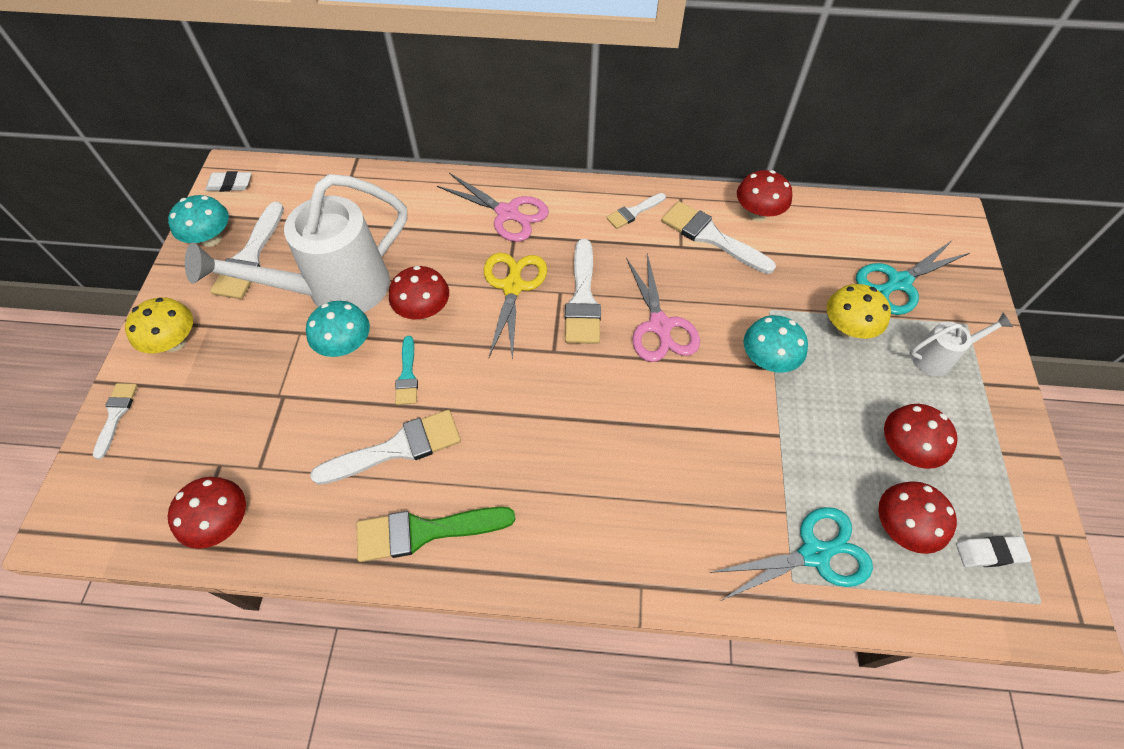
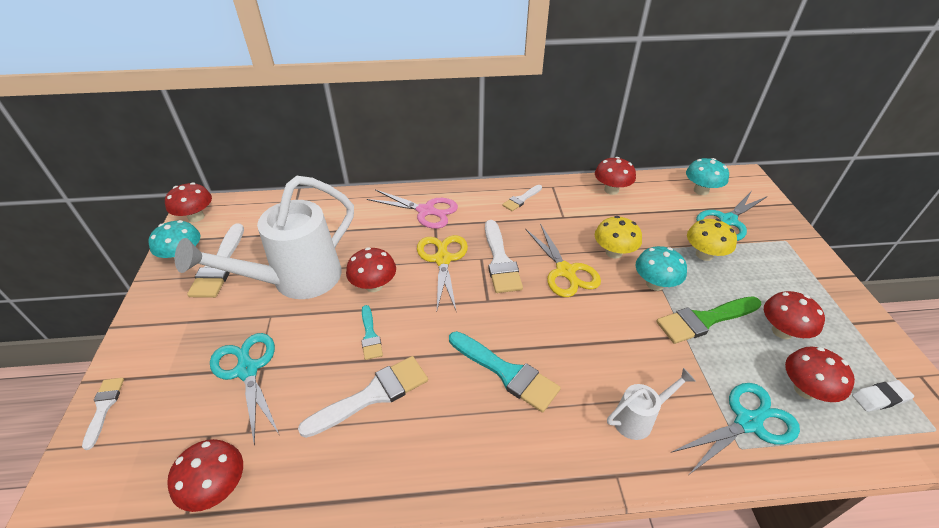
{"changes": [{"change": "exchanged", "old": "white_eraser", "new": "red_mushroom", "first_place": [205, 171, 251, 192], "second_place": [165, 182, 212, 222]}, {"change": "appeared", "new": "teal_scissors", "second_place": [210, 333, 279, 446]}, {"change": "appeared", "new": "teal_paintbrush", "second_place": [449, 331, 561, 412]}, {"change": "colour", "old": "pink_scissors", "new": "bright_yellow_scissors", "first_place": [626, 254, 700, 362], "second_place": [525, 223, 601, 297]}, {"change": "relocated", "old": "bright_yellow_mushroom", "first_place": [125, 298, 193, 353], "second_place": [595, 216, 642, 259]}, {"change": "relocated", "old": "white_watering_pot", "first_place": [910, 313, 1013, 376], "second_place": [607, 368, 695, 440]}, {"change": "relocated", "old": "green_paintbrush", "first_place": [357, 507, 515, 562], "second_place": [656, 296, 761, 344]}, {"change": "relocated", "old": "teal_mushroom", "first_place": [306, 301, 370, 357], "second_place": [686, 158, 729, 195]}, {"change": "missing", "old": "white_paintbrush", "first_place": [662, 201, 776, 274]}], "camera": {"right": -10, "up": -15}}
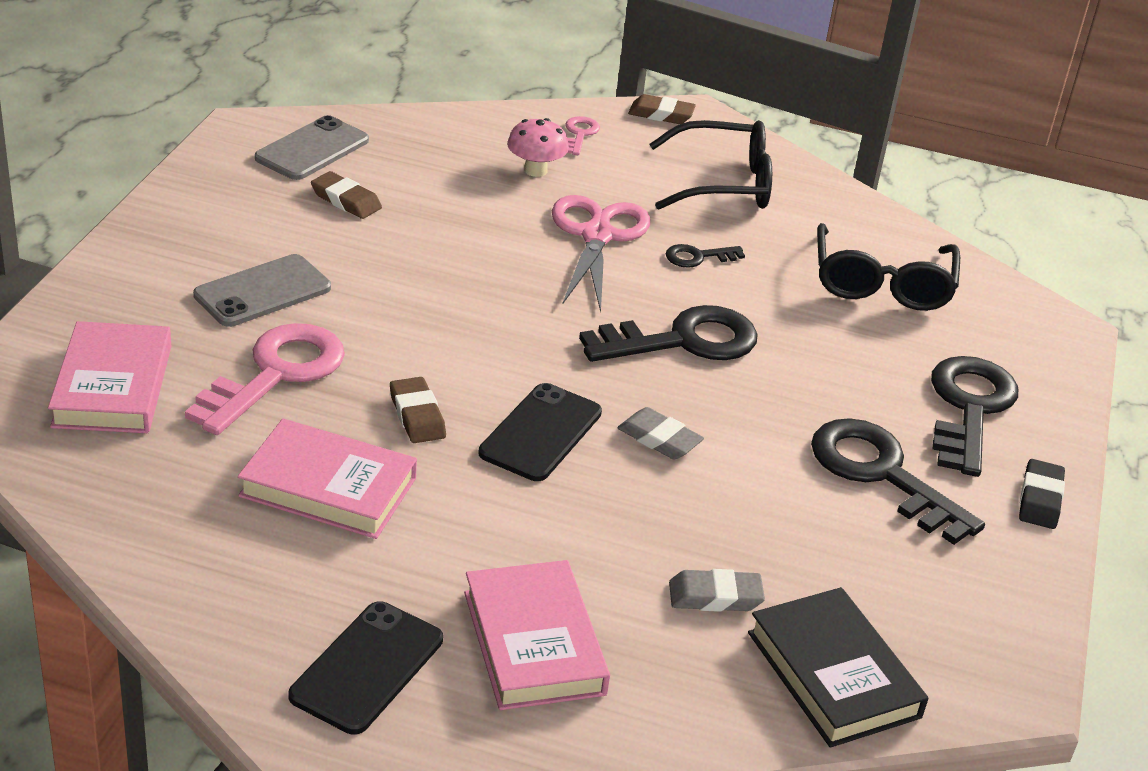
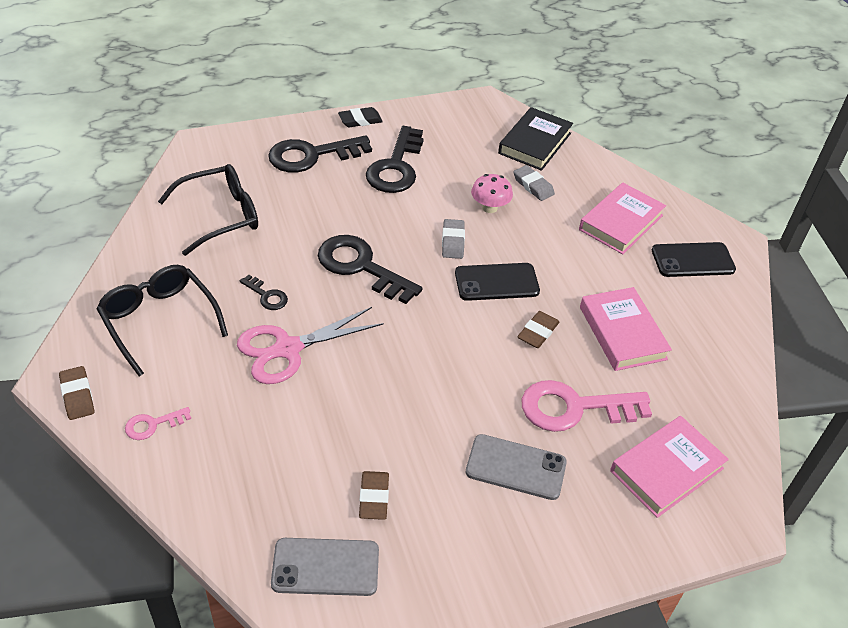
{"changes": [{"change": "relocated", "old": "pink_mushroom", "first_place": [507, 118, 569, 177], "second_place": [471, 174, 513, 213]}], "camera": {"right": -125, "up": 10}}
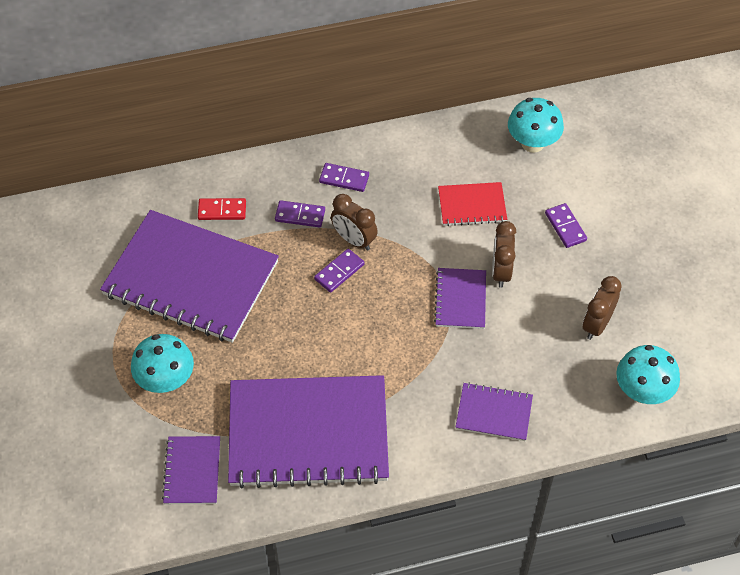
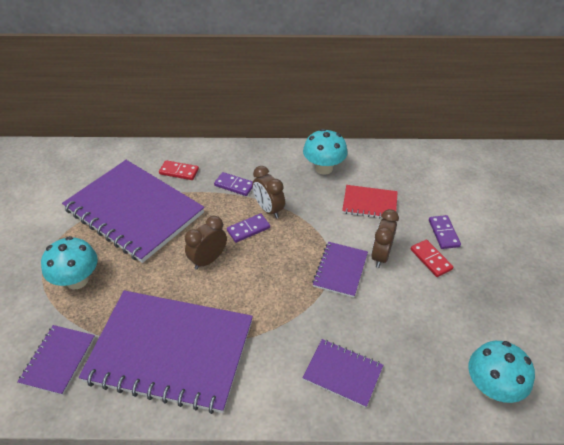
{"changes": [{"change": "relocated", "old": "brown_clock", "first_place": [583, 276, 622, 340], "second_place": [185, 216, 227, 270]}, {"change": "relocated", "old": "teal_mushroom", "first_place": [508, 98, 564, 153], "second_place": [303, 129, 347, 175]}, {"change": "appeared", "new": "red_domino_piece", "second_place": [411, 239, 453, 277]}, {"change": "missing", "old": "violet_domino_piece", "first_place": [319, 163, 369, 192]}], "camera": {"right": 15, "up": -10}}
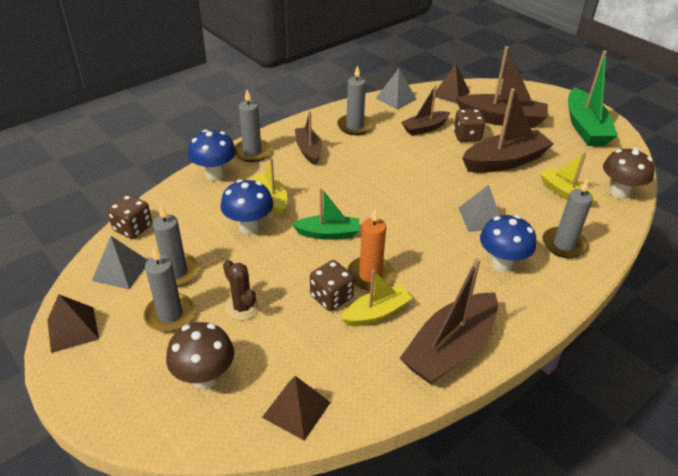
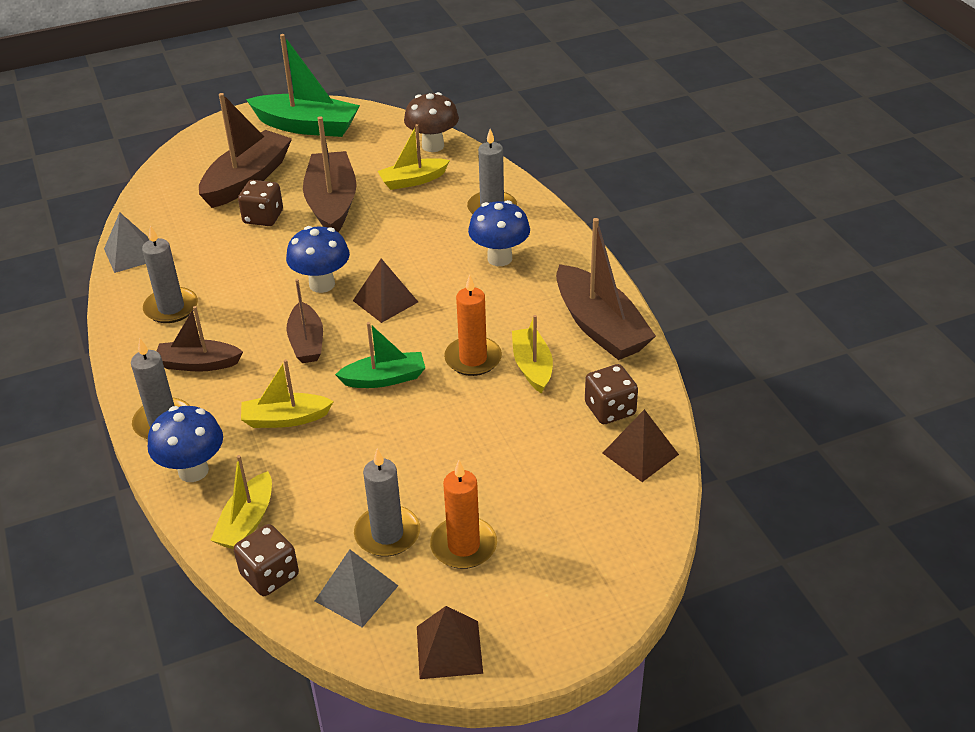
{"changes": [{"change": "appeared", "new": "bright_yellow_toy_boat", "second_place": [210, 455, 272, 549]}, {"change": "relocated", "old": "royal_blue_mushroom", "first_place": [220, 179, 273, 235], "second_place": [286, 226, 350, 293]}, {"change": "relocated", "old": "brown_toy_boat", "first_place": [401, 85, 450, 136], "second_place": [287, 279, 323, 363]}, {"change": "spun", "old": "green_toy_boat", "first_place": [292, 188, 360, 240], "second_place": [335, 322, 425, 388], "degrees": 60}, {"change": "relocated", "old": "brown_solid_pyramid", "first_place": [435, 64, 470, 104], "second_place": [353, 258, 418, 323]}, {"change": "colour", "old": "grey_candle", "new": "orange-coloured_candle", "first_place": [143, 247, 195, 332], "second_place": [430, 461, 497, 569]}, {"change": "relocated", "old": "brown_dice", "first_place": [310, 260, 354, 311], "second_place": [585, 364, 638, 424]}, {"change": "missing", "old": "brown_mushroom", "first_place": [166, 322, 234, 389]}, {"change": "missing", "old": "brown_cactus", "first_place": [223, 260, 259, 320]}, {"change": "missing", "old": "grey_solid_pyramid", "first_place": [459, 185, 500, 232]}], "camera": {"right": -70, "up": 0}}
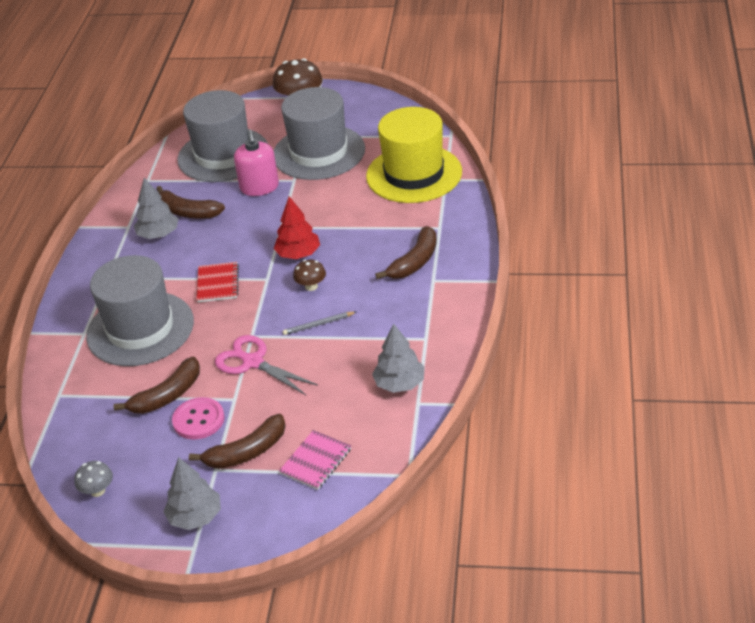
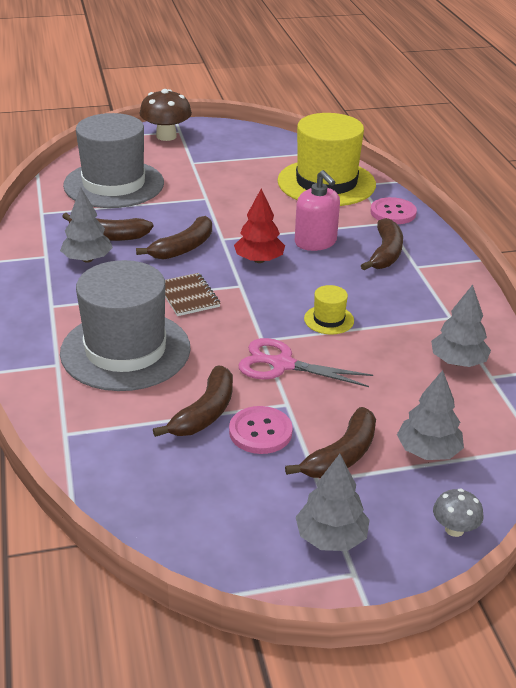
{"changes": [{"change": "appeared", "new": "brown_banana", "second_place": [136, 216, 212, 260]}, {"change": "colour", "old": "red_notebook", "new": "brown_notebook", "first_place": [197, 262, 239, 302], "second_place": [165, 273, 220, 316]}, {"change": "relocated", "old": "pink_soap_dispenser", "first_place": [234, 130, 279, 196], "second_place": [295, 170, 340, 251]}, {"change": "exchanged", "old": "grey_wooden_pencil", "new": "bright_yellow_hat", "first_place": [283, 312, 356, 335], "second_place": [304, 285, 354, 334]}, {"change": "appeared", "new": "pink_button", "second_place": [370, 197, 417, 224]}, {"change": "exchanged", "old": "pink_notebook", "new": "grey_tree", "first_place": [279, 430, 351, 490], "second_place": [397, 370, 464, 460]}, {"change": "relocated", "old": "grey_mushroom", "first_place": [74, 461, 113, 497], "second_place": [433, 489, 484, 537]}, {"change": "missing", "old": "grey_hat", "first_place": [274, 87, 365, 180]}, {"change": "missing", "old": "brown_mushroom", "first_place": [293, 260, 326, 291]}], "camera": {"right": -25, "up": -5}}
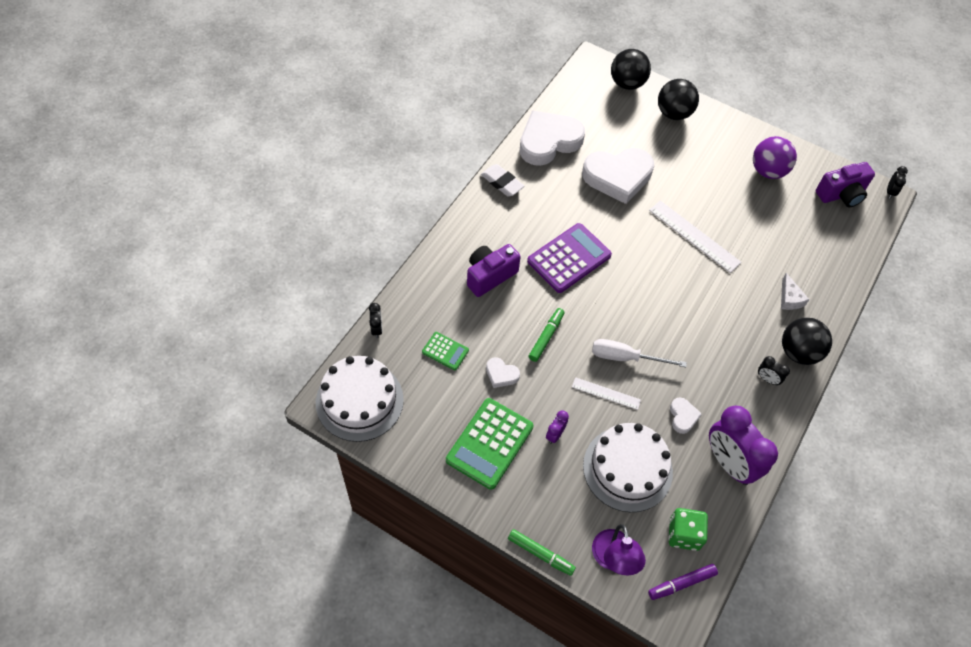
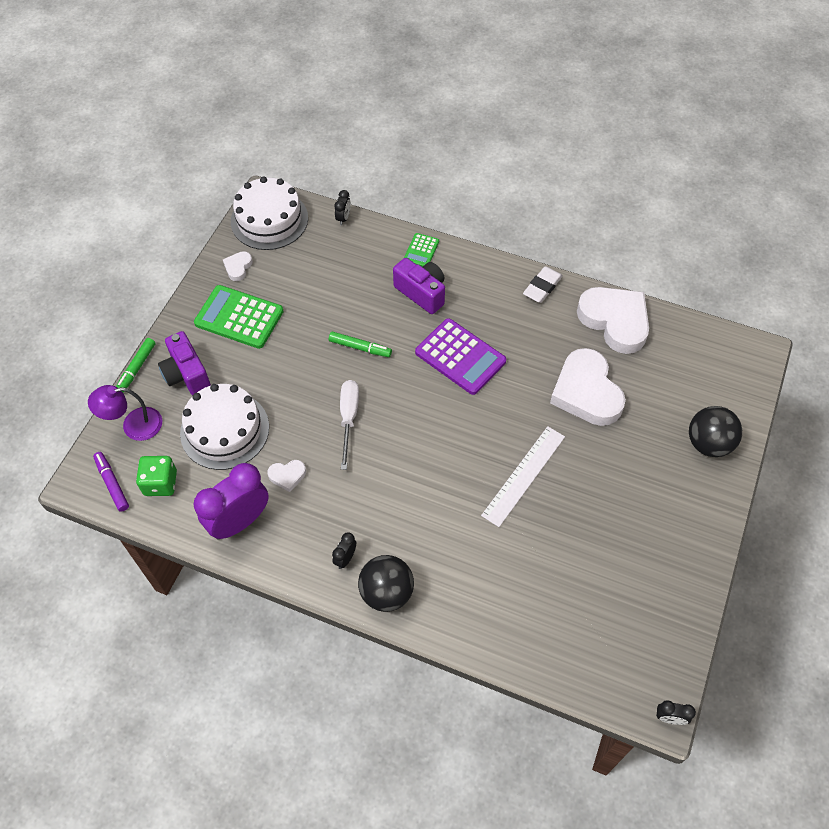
{"changes": [{"change": "relocated", "old": "violet_photo_camera", "first_place": [816, 162, 875, 207], "second_place": [158, 331, 211, 395]}, {"change": "relocated", "old": "white_love_heart", "first_place": [486, 357, 520, 388], "second_place": [223, 251, 253, 281]}, {"change": "spun", "old": "black_clock", "first_place": [369, 303, 382, 338], "second_place": [334, 190, 351, 225], "degrees": -60}, {"change": "relocated", "old": "green_calculator", "first_place": [422, 332, 469, 370], "second_place": [404, 233, 439, 267]}, {"change": "missing", "old": "violet_clock", "first_place": [546, 410, 569, 444]}, {"change": "missing", "old": "white_straightedge", "first_place": [572, 377, 641, 410]}, {"change": "missing", "old": "black_sphere", "first_place": [611, 49, 651, 90]}, {"change": "missing", "old": "violet_sphere", "first_place": [753, 136, 797, 179]}, {"change": "missing", "old": "white_piece_of_cheese", "first_place": [781, 273, 810, 310]}], "camera": {"right": 85, "up": 0}}
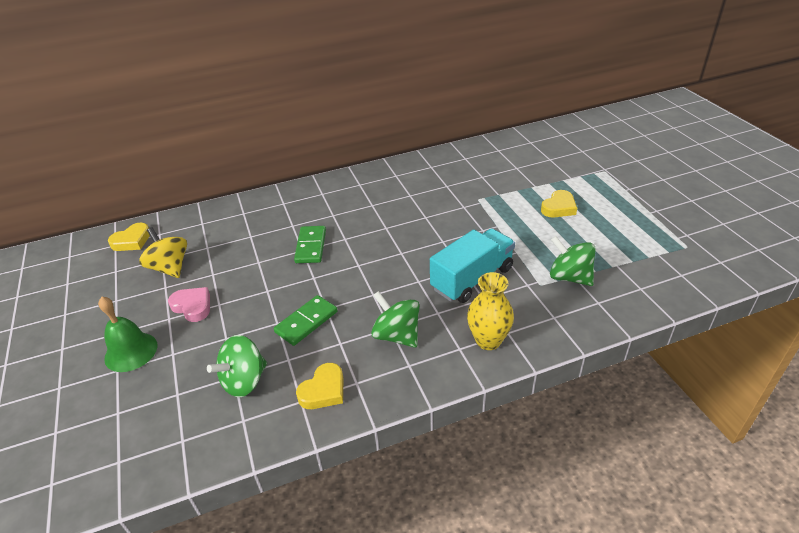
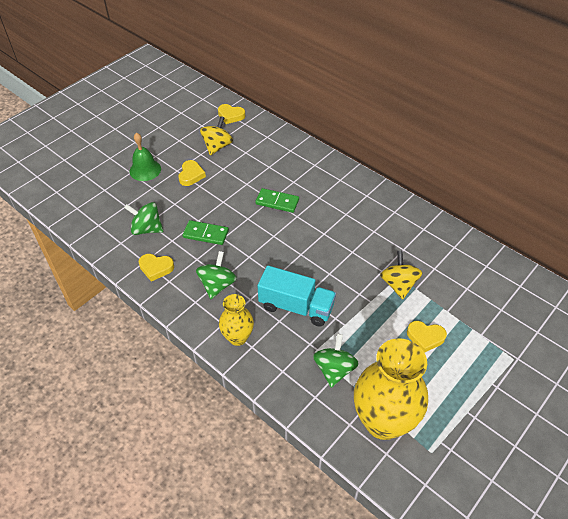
{"changes": [{"change": "colour", "old": "pink_love_heart", "new": "bright_yellow_love_heart", "first_place": [168, 287, 210, 322], "second_place": [178, 160, 206, 186]}, {"change": "spun", "old": "green_domino_piece", "first_place": [294, 226, 326, 263], "second_place": [255, 188, 299, 213], "degrees": 45}, {"change": "appeared", "new": "bright_yellow_flower_vase", "second_place": [354, 338, 428, 440]}, {"change": "appeared", "new": "bright_yellow_toy_top", "second_place": [380, 251, 422, 299]}], "camera": {"right": 60, "up": 10}}
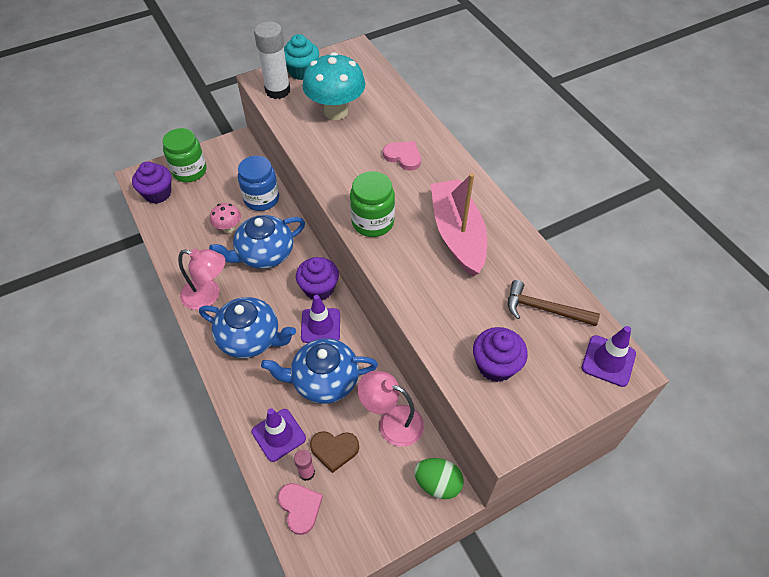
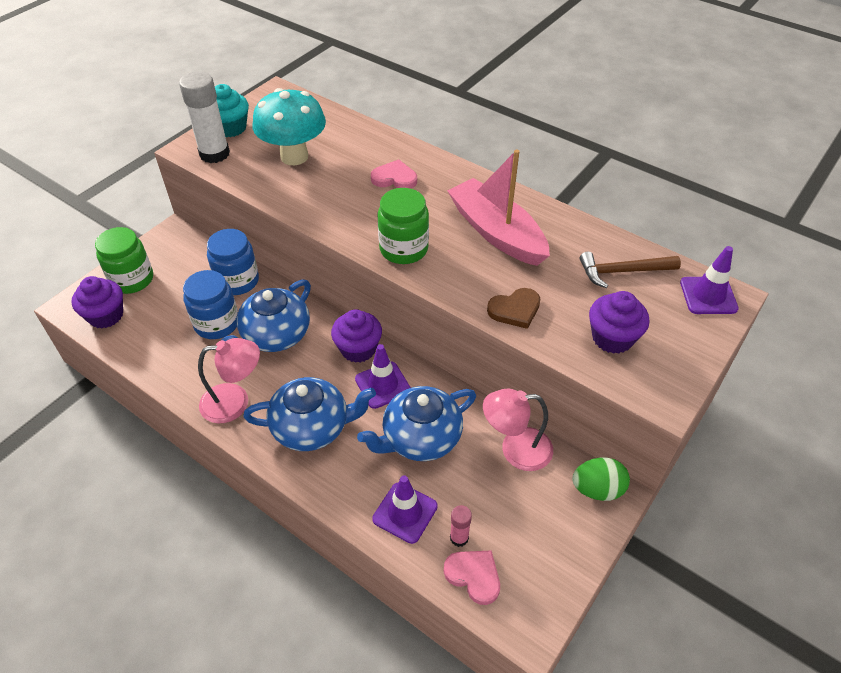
{"changes": [{"change": "exchanged", "old": "pink_mushroom", "new": "royal_blue_preserve_jar", "first_place": [210, 203, 241, 233], "second_place": [183, 270, 238, 339]}, {"change": "relocated", "old": "brown_love_heart", "first_place": [310, 431, 359, 473], "second_place": [487, 288, 541, 329]}], "camera": {"right": -25, "up": -5}}
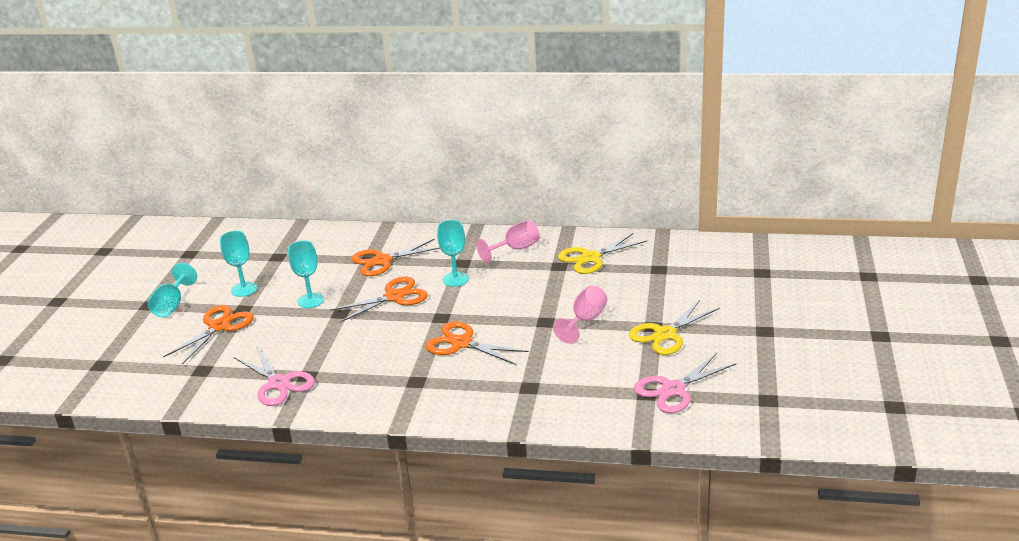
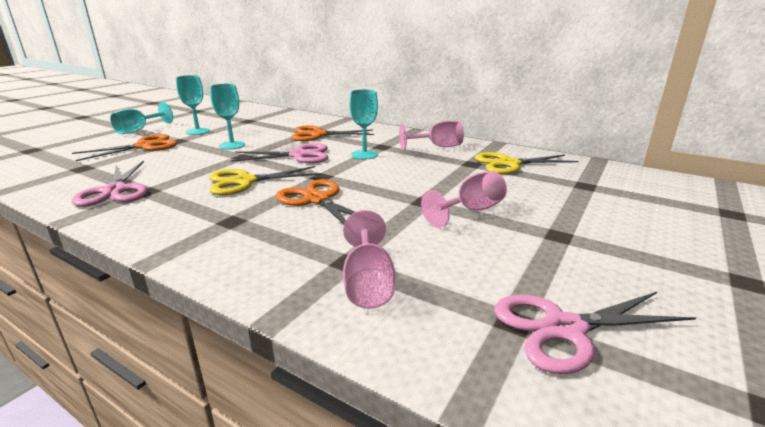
{"changes": [{"change": "relocated", "old": "bright_yellow_scissors", "first_place": [629, 300, 720, 355], "second_place": [209, 166, 321, 195]}, {"change": "colour", "old": "orange-coloured_scissors", "new": "pink_scissors", "first_place": [330, 277, 428, 322], "second_place": [231, 143, 328, 163]}, {"change": "appeared", "new": "pink_wine_glass", "second_place": [343, 210, 395, 309]}], "camera": {"right": 20, "up": -5}}
